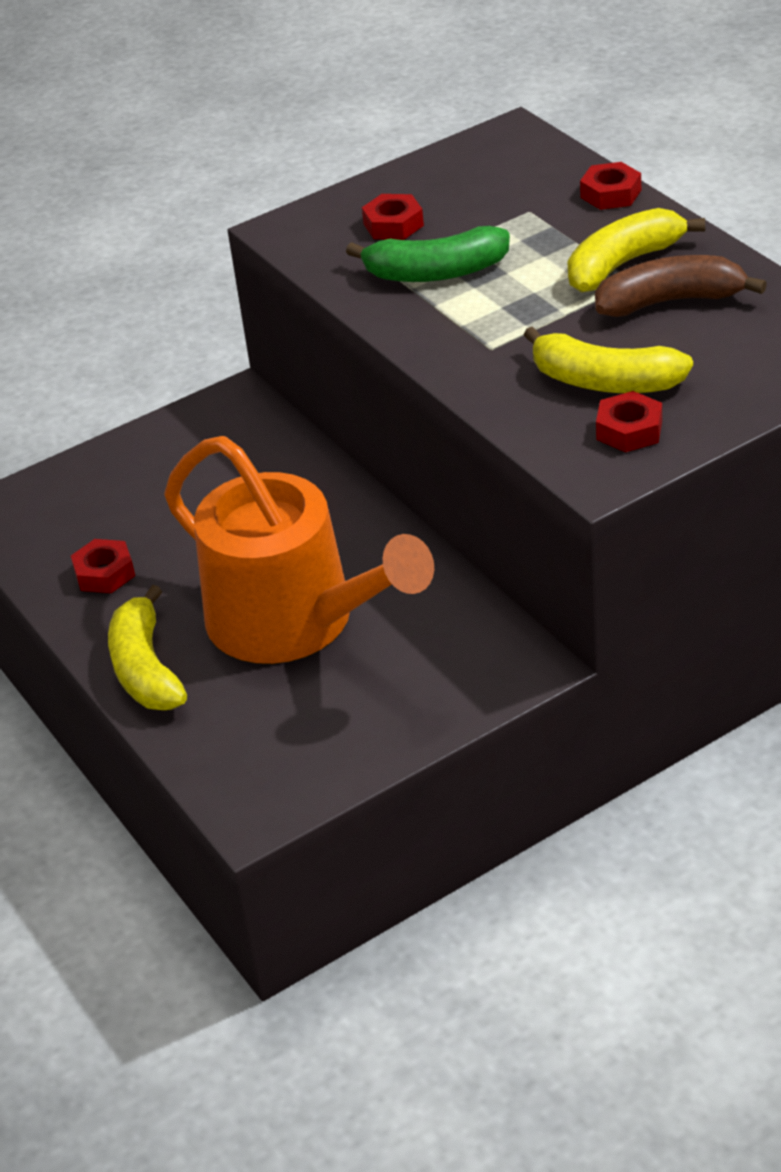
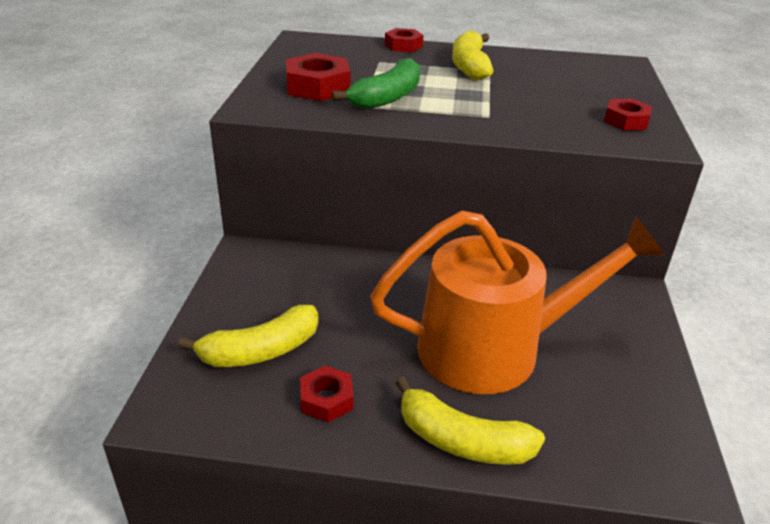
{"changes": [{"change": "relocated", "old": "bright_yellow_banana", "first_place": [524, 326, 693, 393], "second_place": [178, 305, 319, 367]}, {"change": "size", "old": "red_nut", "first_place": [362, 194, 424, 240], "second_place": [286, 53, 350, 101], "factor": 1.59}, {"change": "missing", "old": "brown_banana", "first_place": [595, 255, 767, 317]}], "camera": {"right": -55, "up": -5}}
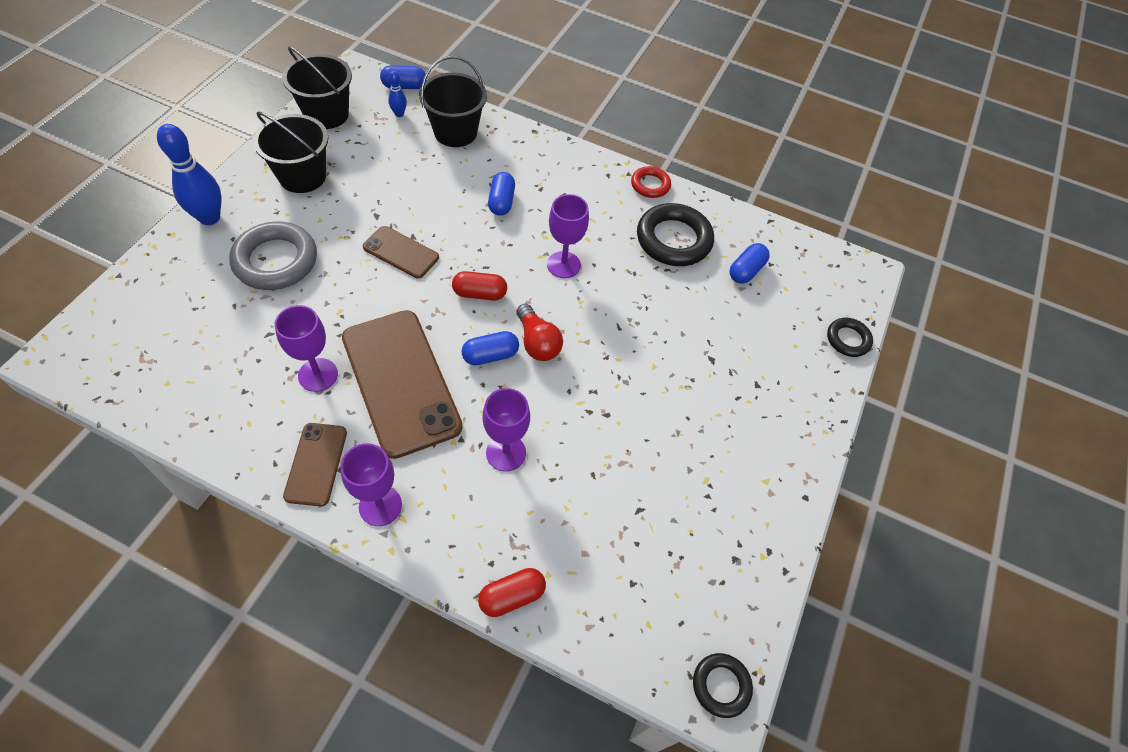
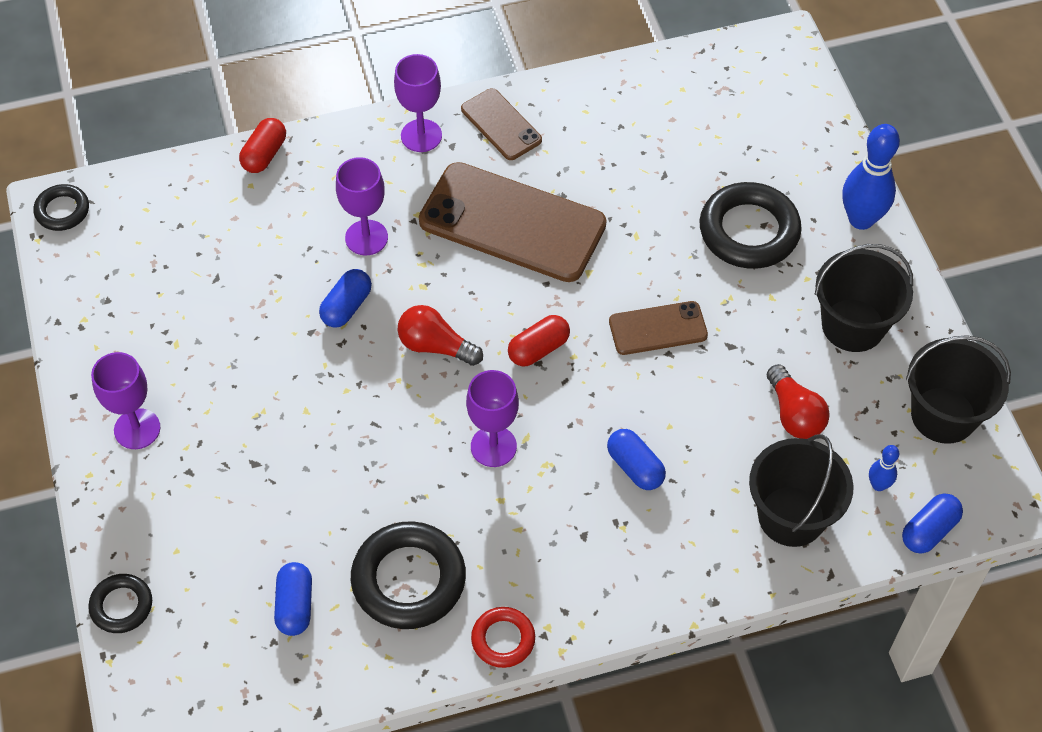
{"changes": [{"change": "relocated", "old": "violet_wine_glass", "first_place": [274, 305, 338, 392], "second_place": [91, 352, 160, 449]}, {"change": "relocated", "old": "royal_blue_capsule", "first_place": [462, 331, 519, 365], "second_place": [319, 269, 372, 327]}, {"change": "colour", "old": "grey_torus", "new": "black_torus", "first_place": [229, 222, 317, 290], "second_place": [699, 182, 802, 269]}, {"change": "appeared", "new": "red_light_bulb", "second_place": [767, 364, 830, 439]}], "camera": {"right": 145, "up": 0}}
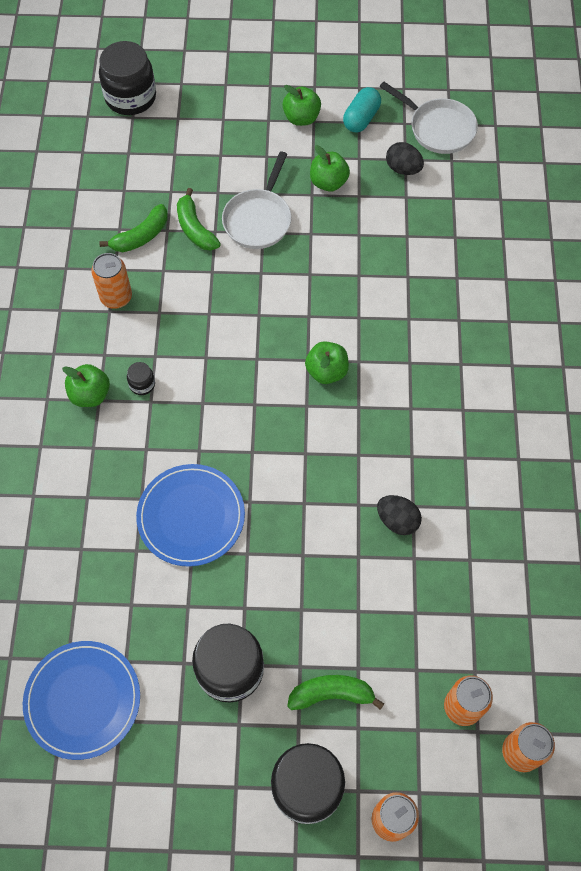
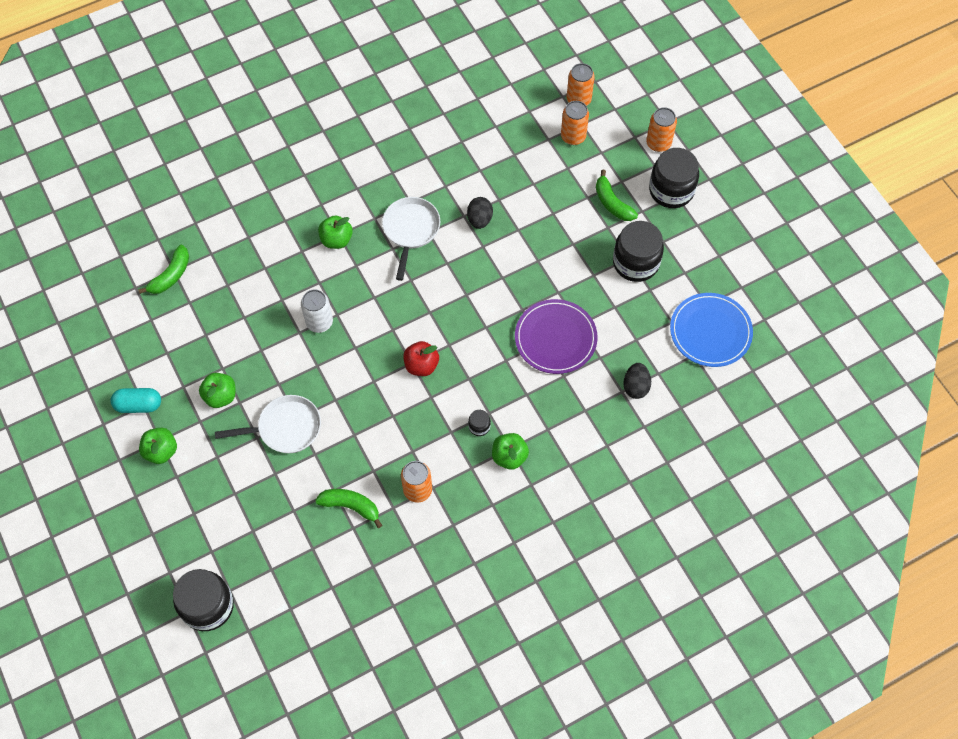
{"changes": [{"change": "relocated", "old": "green_banana", "first_place": [177, 188, 221, 251], "second_place": [138, 245, 189, 294]}, {"change": "appeared", "new": "white_tin", "second_place": [301, 289, 333, 333]}, {"change": "relocated", "old": "green_apple", "first_place": [305, 341, 349, 384], "second_place": [318, 216, 353, 249]}, {"change": "relocated", "old": "white_frying_pan", "first_place": [380, 82, 478, 154], "second_place": [382, 197, 440, 281]}, {"change": "appeared", "new": "red_apple", "second_place": [403, 341, 439, 376]}, {"change": "colour", "old": "royal_blue_flat_dish", "new": "violet_flat_dish", "first_place": [136, 464, 245, 567], "second_place": [515, 299, 598, 374]}, {"change": "relocated", "old": "black_toy_egg", "first_place": [386, 142, 424, 175], "second_place": [623, 363, 651, 399]}], "camera": {"right": -120, "up": 0}}
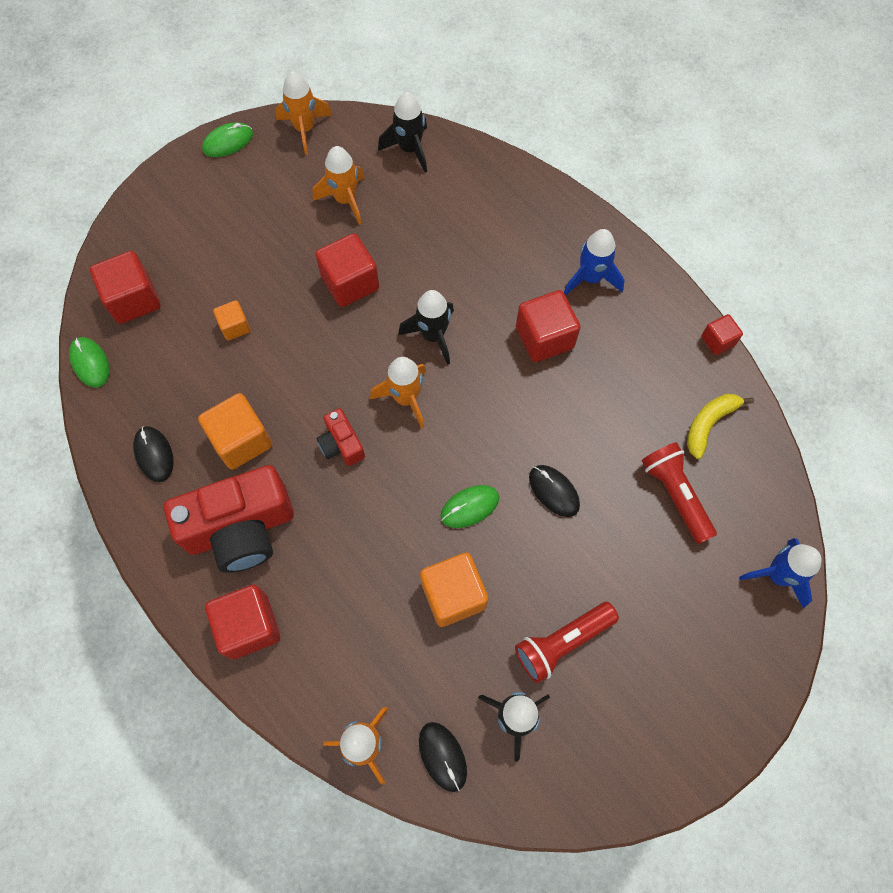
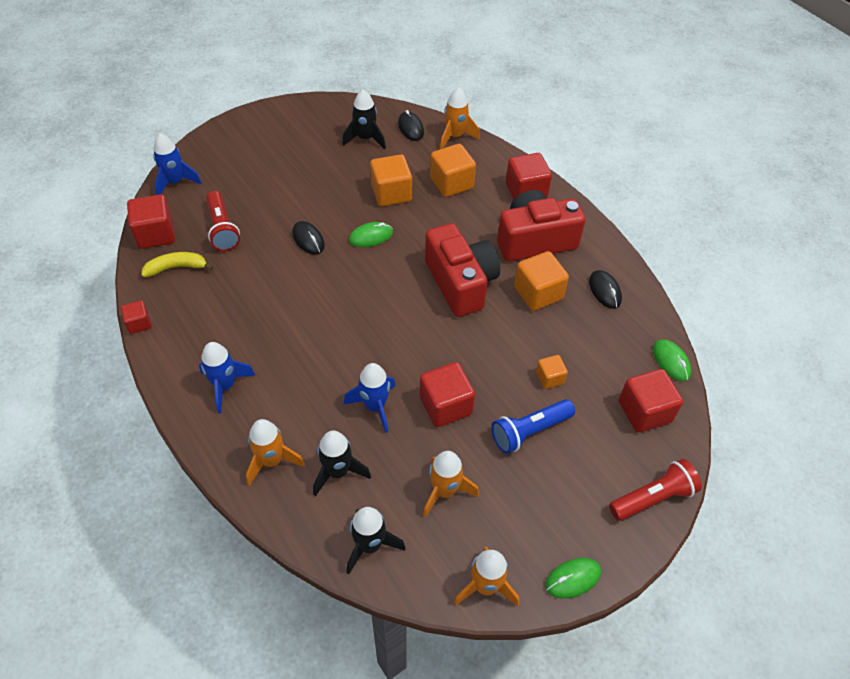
{"changes": [{"change": "relocated", "old": "red_solid_cube", "first_place": [516, 290, 581, 362], "second_place": [127, 194, 175, 249]}, {"change": "spun", "old": "bright_yellow_banana", "first_place": [687, 394, 754, 459], "second_place": [141, 252, 213, 277], "degrees": -150}, {"change": "relocated", "old": "orange-coloured_spaceship", "first_place": [370, 357, 426, 429], "second_place": [246, 419, 305, 486]}, {"change": "relocated", "old": "black_spaceship", "first_place": [398, 290, 454, 365], "second_place": [313, 430, 371, 497]}, {"change": "appeared", "new": "royal_blue_spaceship", "second_place": [344, 363, 396, 433]}, {"change": "size", "old": "red_photo_camera", "first_place": [316, 408, 365, 466], "second_place": [425, 223, 500, 317], "factor": 2.09}, {"change": "appeared", "new": "orange-coloured_solid_cube", "second_place": [430, 144, 476, 197]}, {"change": "appeared", "new": "royal_blue_flashlight", "second_place": [491, 399, 575, 454]}, {"change": "relocated", "old": "red_flashlight", "first_place": [515, 602, 619, 683], "second_place": [609, 459, 702, 521]}], "camera": {"right": -175, "up": -15}}
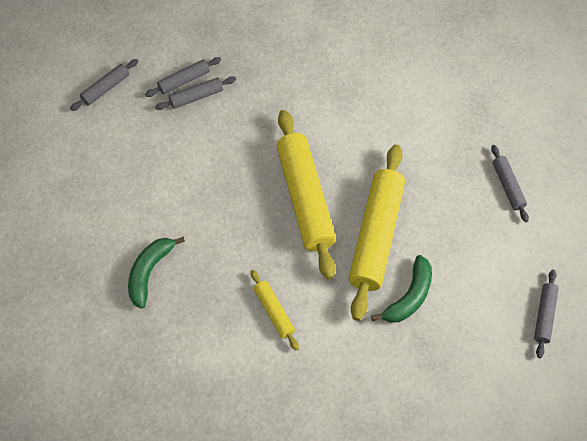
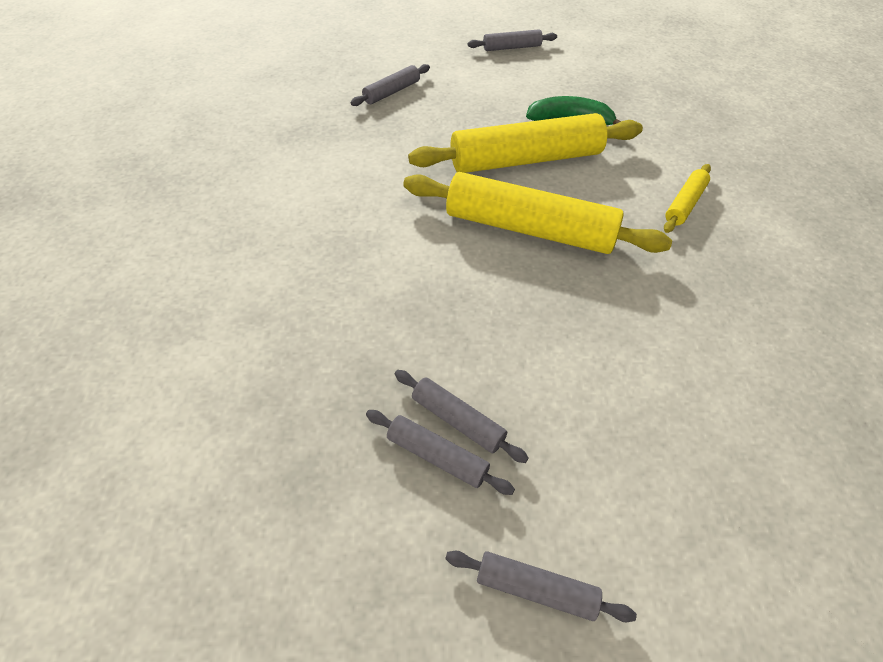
{"changes": [{"change": "spun", "old": "bright_yellow_pastry_roller", "first_place": [277, 110, 336, 280], "second_place": [403, 172, 672, 254], "degrees": 60}, {"change": "missing", "old": "green_banana", "first_place": [128, 237, 185, 309]}], "camera": {"right": -120, "up": -10}}
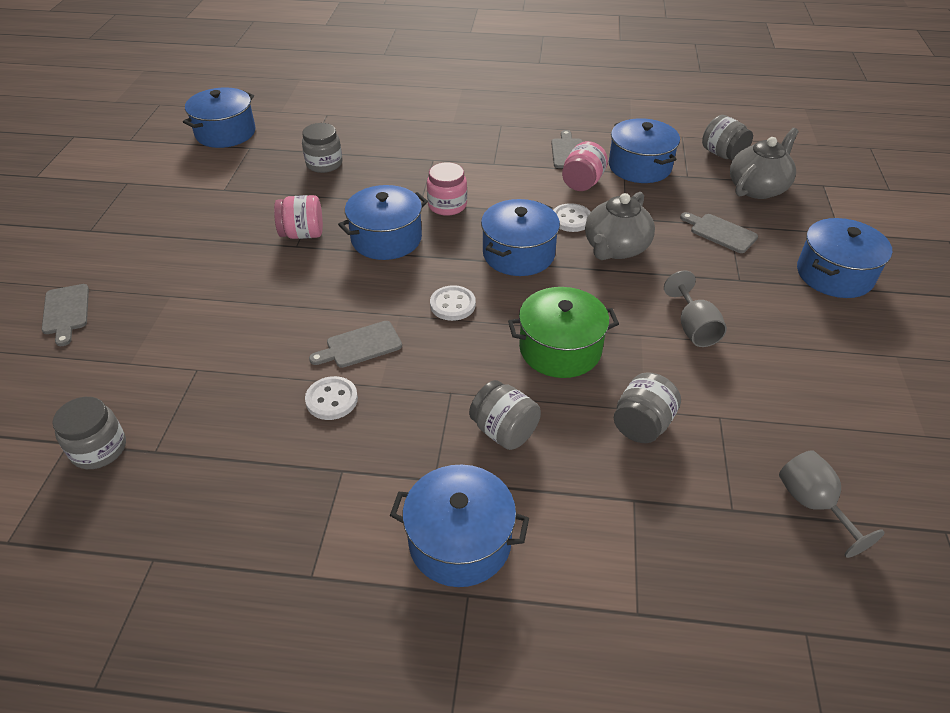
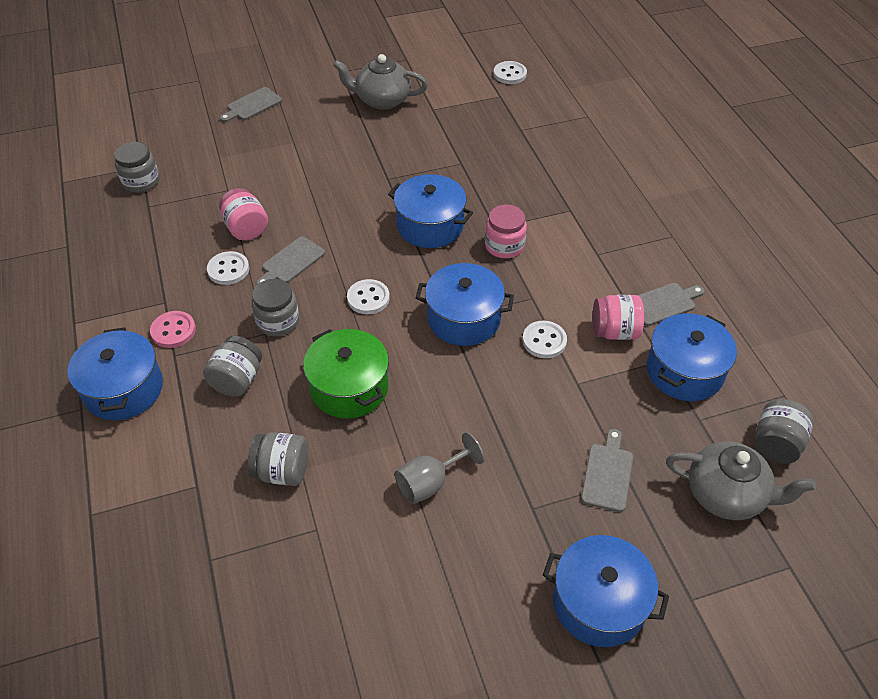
{"changes": [{"change": "appeared", "new": "pink_button", "second_place": [150, 311, 196, 348]}, {"change": "relocated", "old": "pink_preserve_jar", "first_place": [274, 195, 323, 239], "second_place": [219, 188, 268, 240]}, {"change": "relocated", "old": "grey_preserve_jar", "first_place": [302, 123, 342, 173], "second_place": [252, 279, 299, 336]}, {"change": "spun", "old": "grey_cutting_board", "first_place": [309, 321, 402, 368], "second_place": [256, 236, 325, 285], "degrees": -90}, {"change": "relocated", "old": "grey_tea_pot", "first_place": [585, 192, 655, 260], "second_place": [333, 54, 428, 110]}, {"change": "exchanged", "old": "royal_blue_cooking_pot", "new": "white_button", "first_place": [183, 87, 255, 148], "second_place": [494, 61, 527, 84]}, {"change": "missing", "old": "grey_wine_glass", "first_place": [779, 450, 885, 558]}], "camera": {"right": 65, "up": 5}}
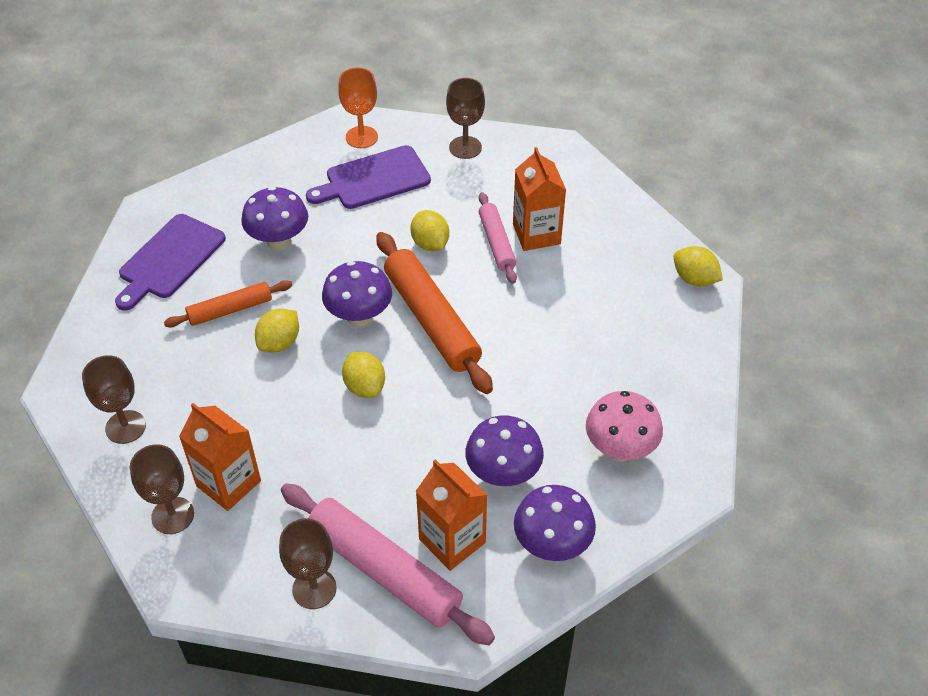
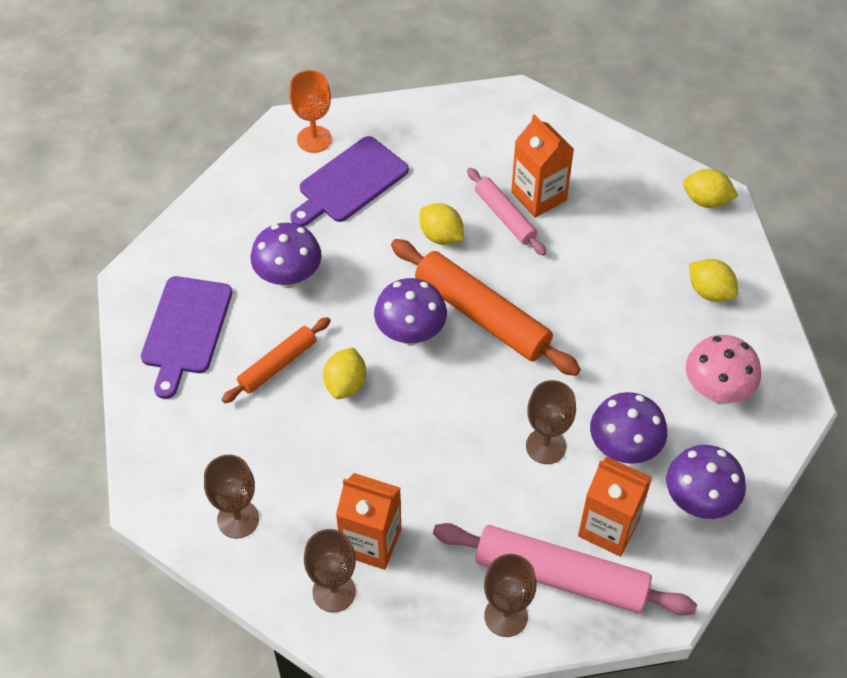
{"changes": [{"change": "relocated", "old": "brown_wine_glass", "first_place": [446, 78, 485, 159], "second_place": [526, 380, 576, 464]}, {"change": "relocated", "old": "bright_yellow_toy_lemon", "first_place": [342, 352, 385, 398], "second_place": [689, 259, 738, 302]}], "camera": {"right": -20, "up": 5}}
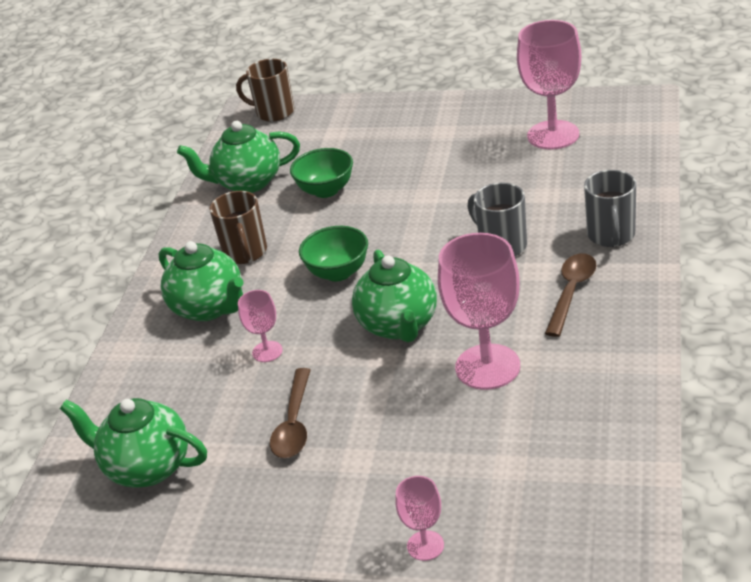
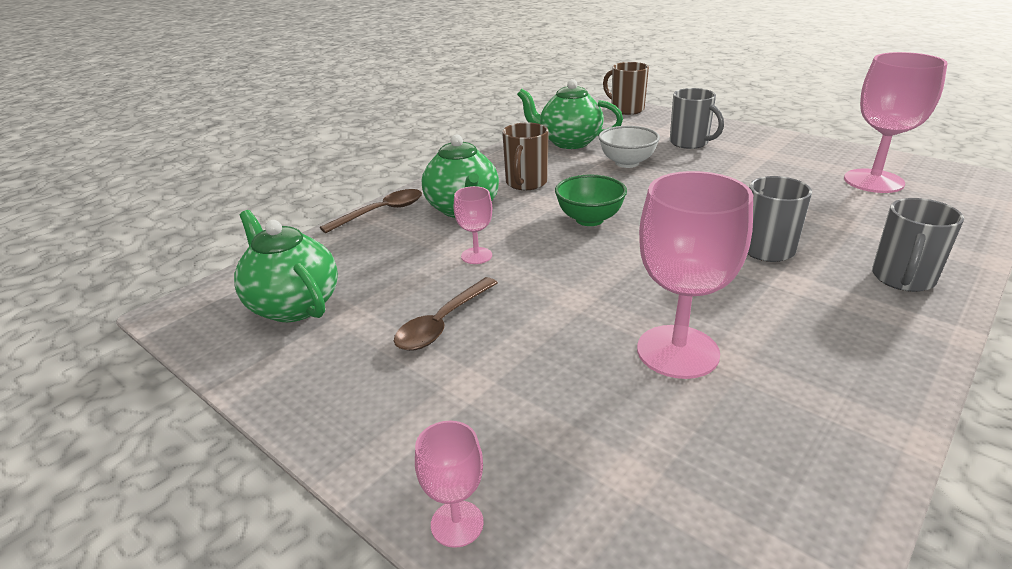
{"changes": [{"change": "relocated", "old": "brown_spoon", "first_place": [545, 253, 597, 337], "second_place": [320, 189, 422, 233]}, {"change": "colour", "old": "green_serving_bowl", "new": "white_serving_bowl", "first_place": [290, 148, 353, 198], "second_place": [599, 126, 660, 168]}, {"change": "appeared", "new": "grey_mug", "second_place": [670, 88, 724, 149]}, {"change": "missing", "old": "green_tea_pot", "first_place": [352, 250, 437, 342]}], "camera": {"right": 25, "up": -5}}
